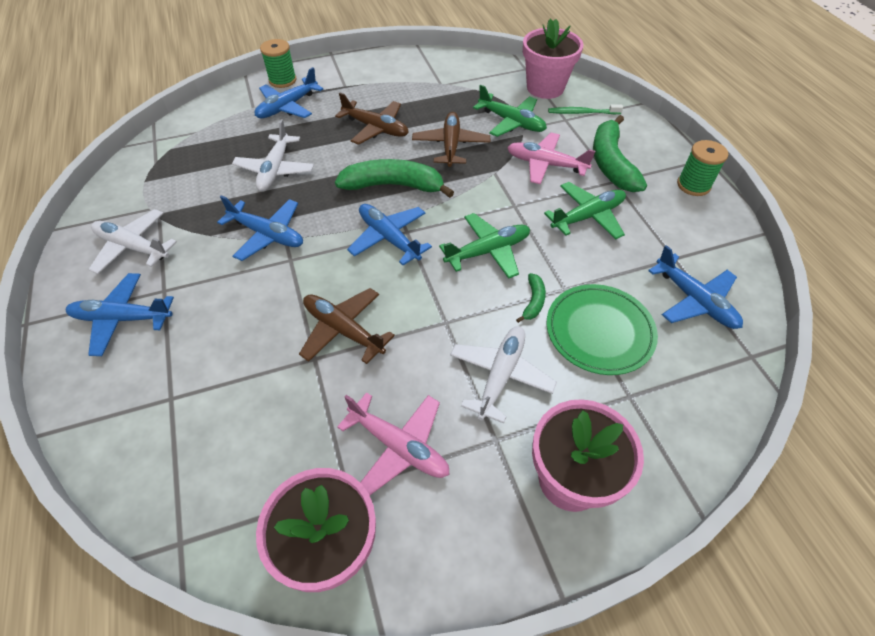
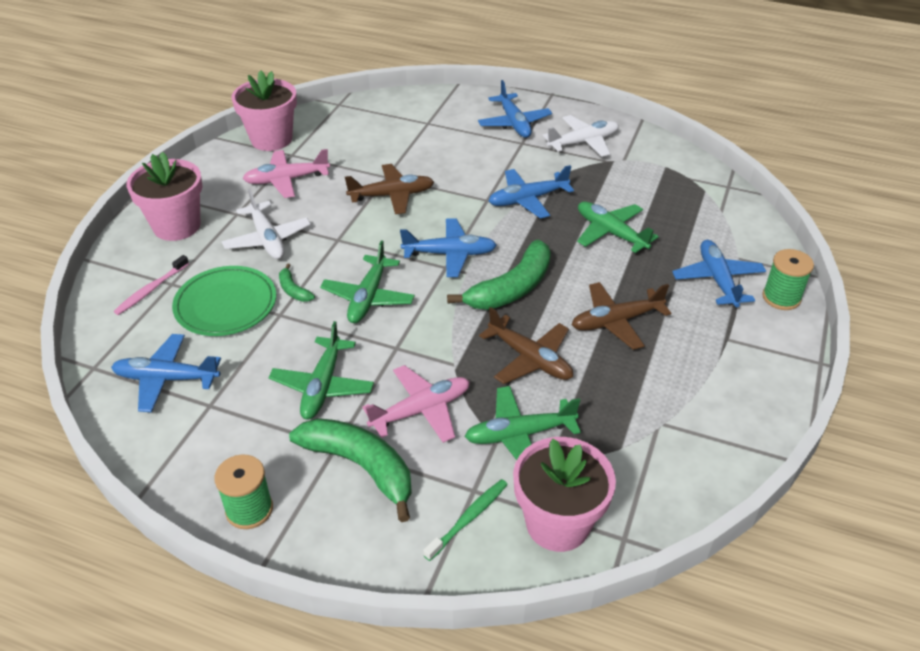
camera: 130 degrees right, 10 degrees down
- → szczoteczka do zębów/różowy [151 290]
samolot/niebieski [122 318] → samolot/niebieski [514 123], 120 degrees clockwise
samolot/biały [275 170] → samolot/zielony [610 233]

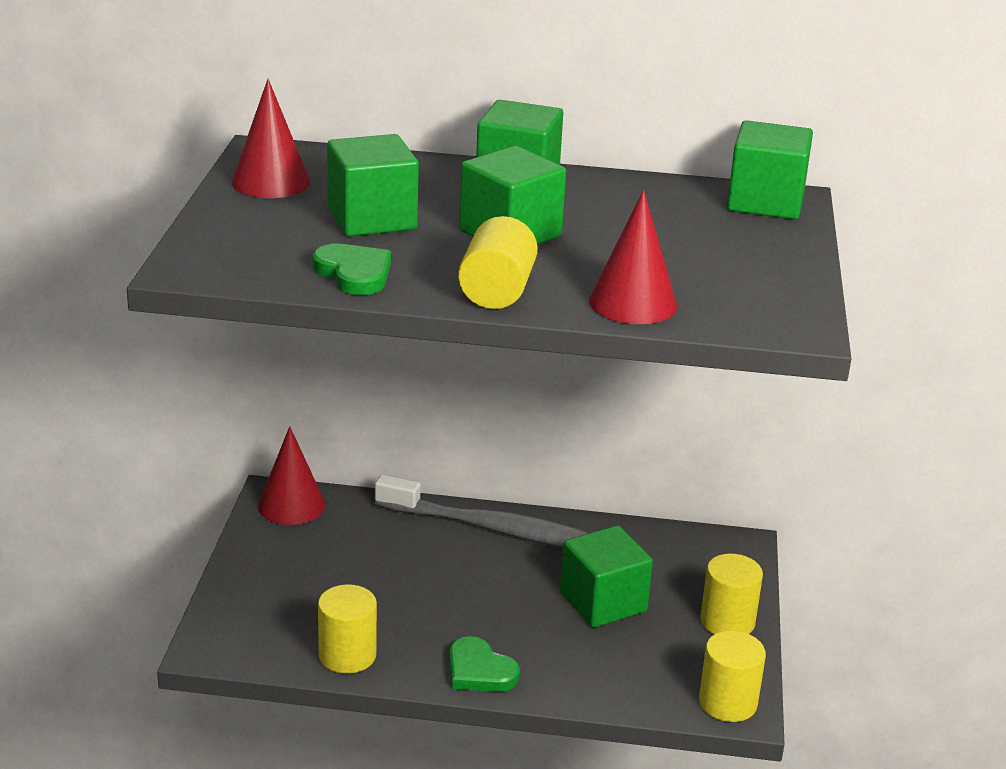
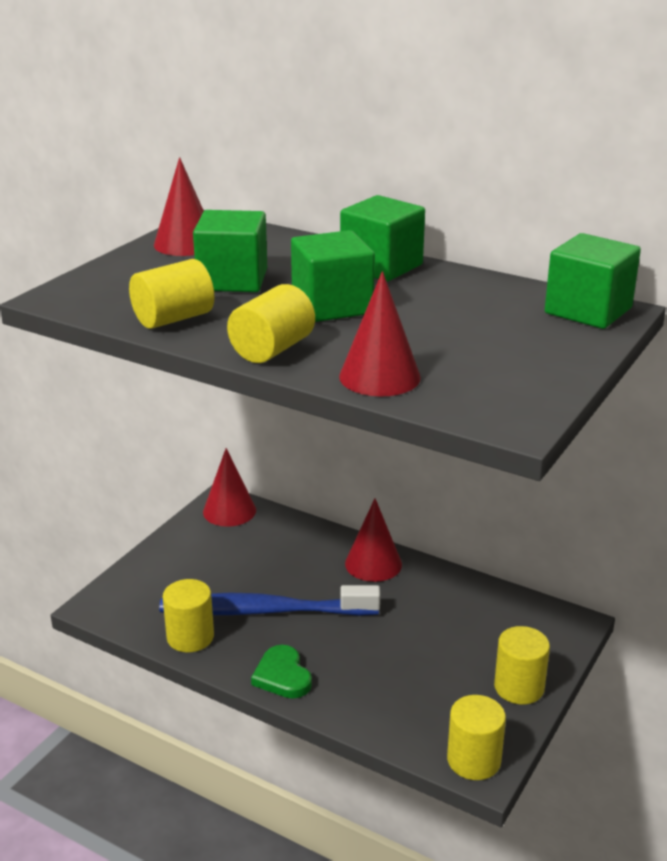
camera: 25 degrees right, 0 degrees up
serce/zielony [354 273] → walec/żółty [173 319]
- → szczoteczka do zębów/niebieski [264 611]
szczoteczka do zębów/szary [497 529] → stożek/czerwony [373 563]
sześcian/zielony [603 602] → -

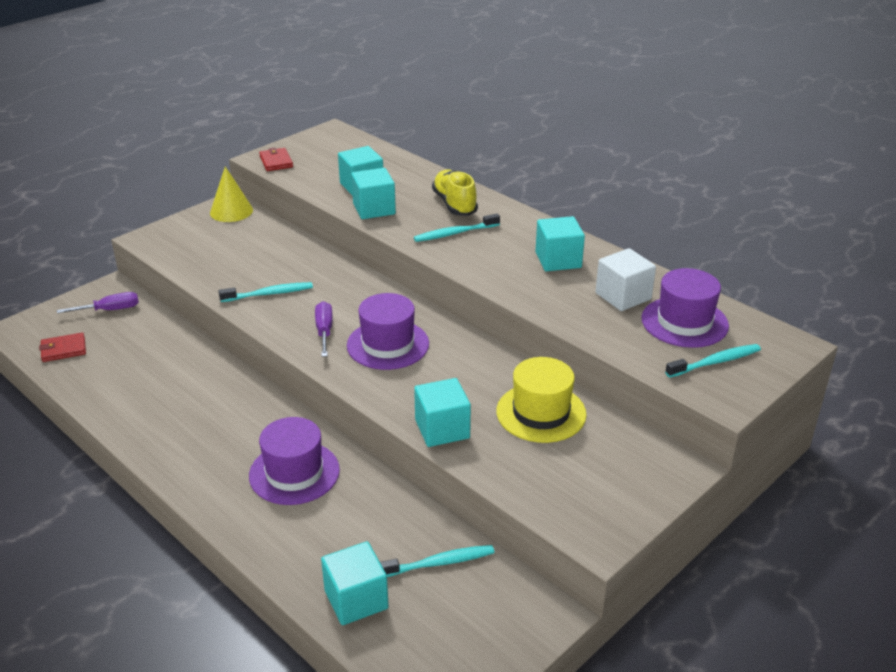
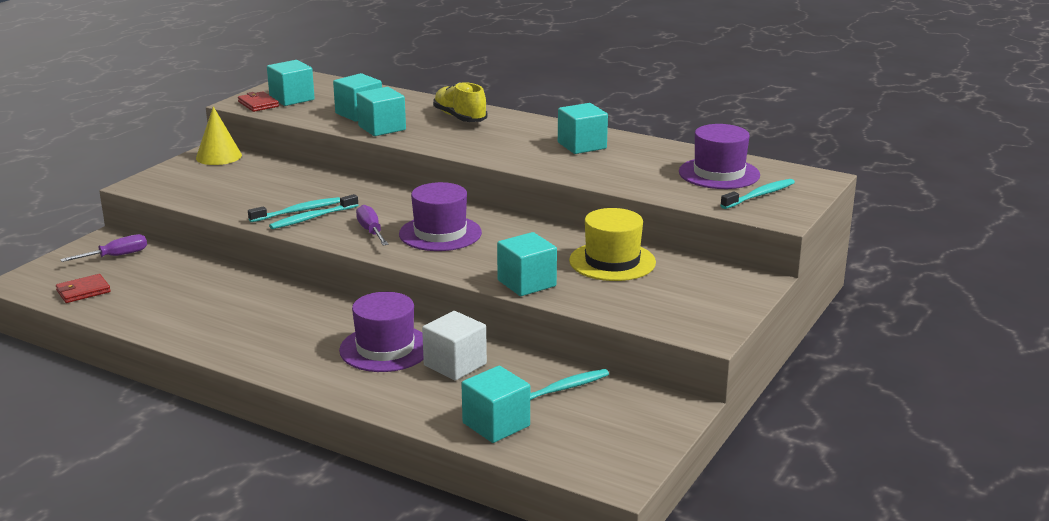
camera: 15 degrees left, 10 degrees down
- → sześcian/turkusowy [292 99]
szczoteczka do zębów/turkusowy [454 233] → szczoteczka do zębów/turkusowy [312 218], moved
sześcian/biały [623 296] → sześcian/biały [455 365], moved

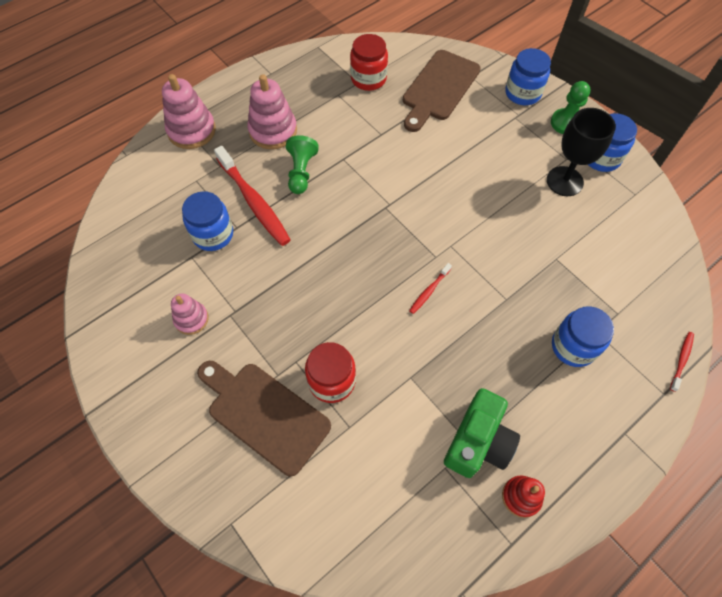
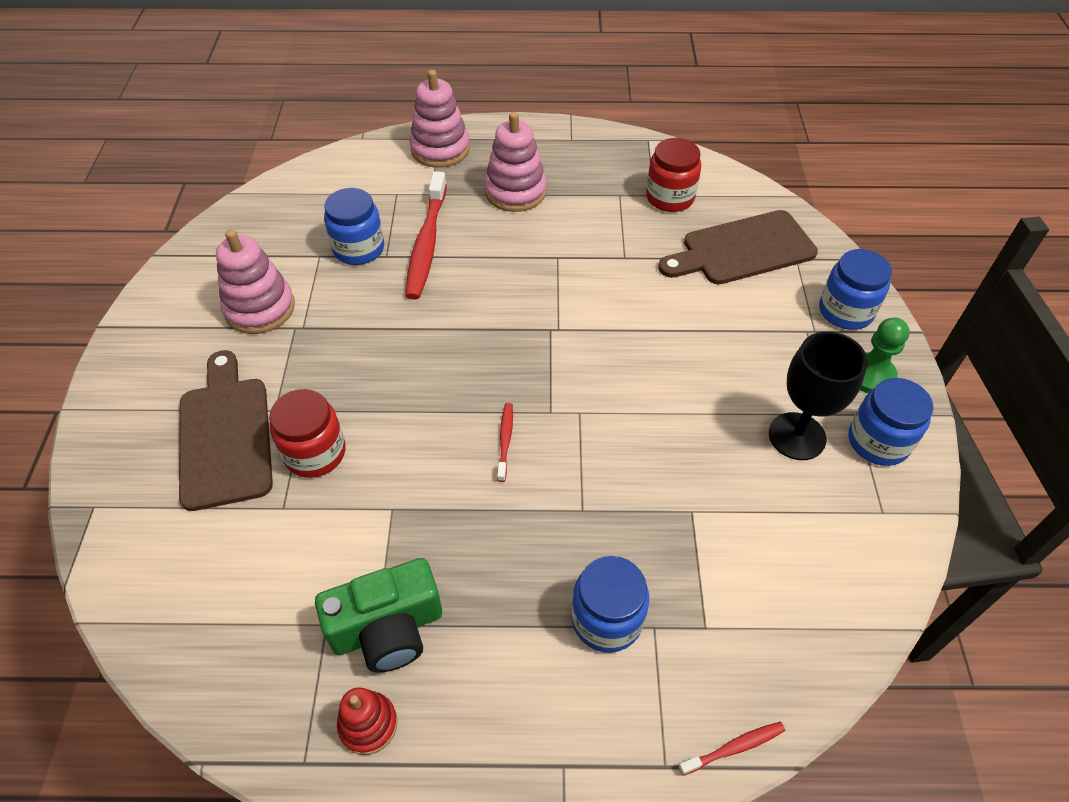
camera: 40 degrees right, 10 degrees down
zabawka nakładanka/różowy [191 319] → zabawka nakładanka/różowy [260 308], x1.67
szczoteczka do zębów/czerwony [429 291] → szczoteczka do zębów/czerwony [505 440], 105 degrees clockwise
pionek/zielony [301 172] → -

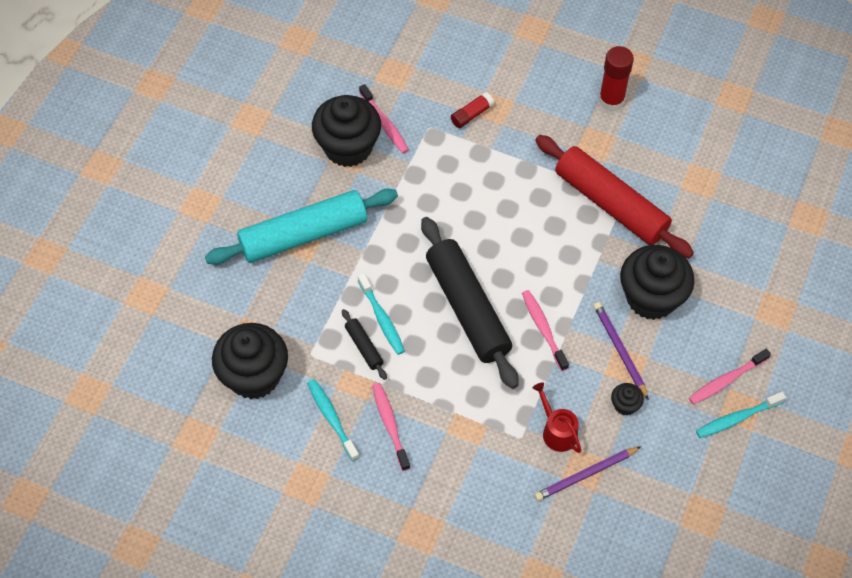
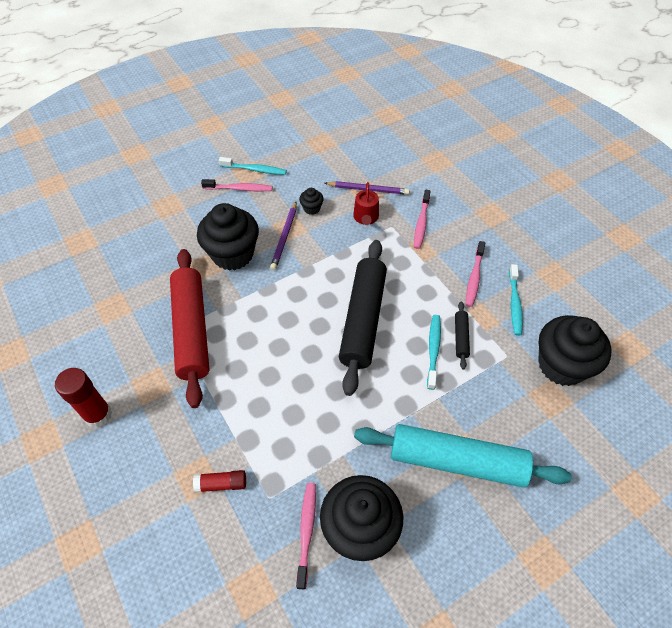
camera: 145 degrees left, 5 degrees down
szczoteczka do zębów/różowy [543 329] → szczoteczka do zębów/różowy [421 223], moved

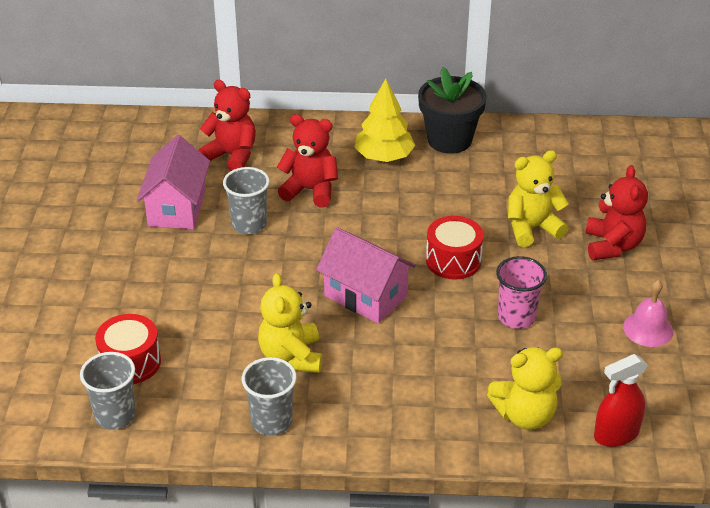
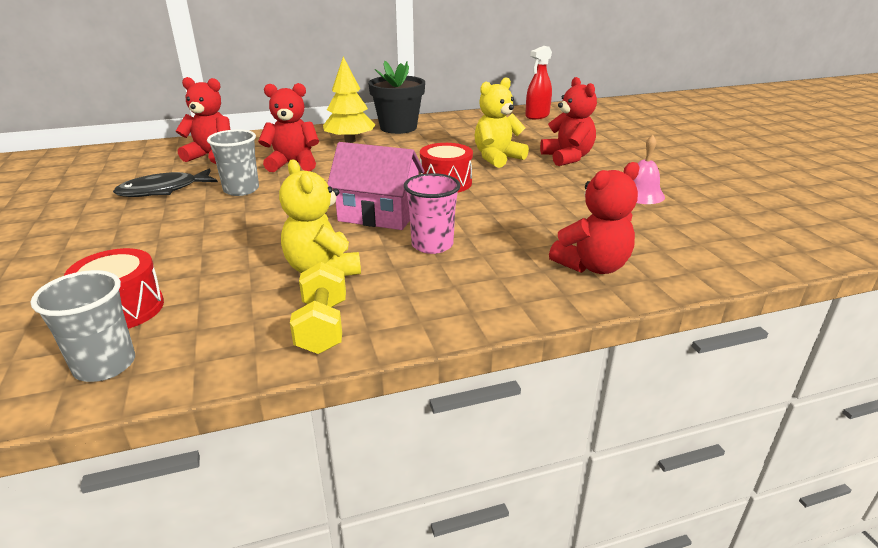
camera: 20 degrees left, 10 degrees down
domek/różowy [177 208] → ryba/czarny [163 190]
szklanka/szary [271 421] → hantel/żółty [322 327]
szklanka/różowy [516 317] → szklanka/różowy [432 245], moved
spryskiwacz/czerwony [616 434] → spryskiwacz/czerwony [537 116], moved
miś/żółty [525 415] → miś/czerwony [592 266]

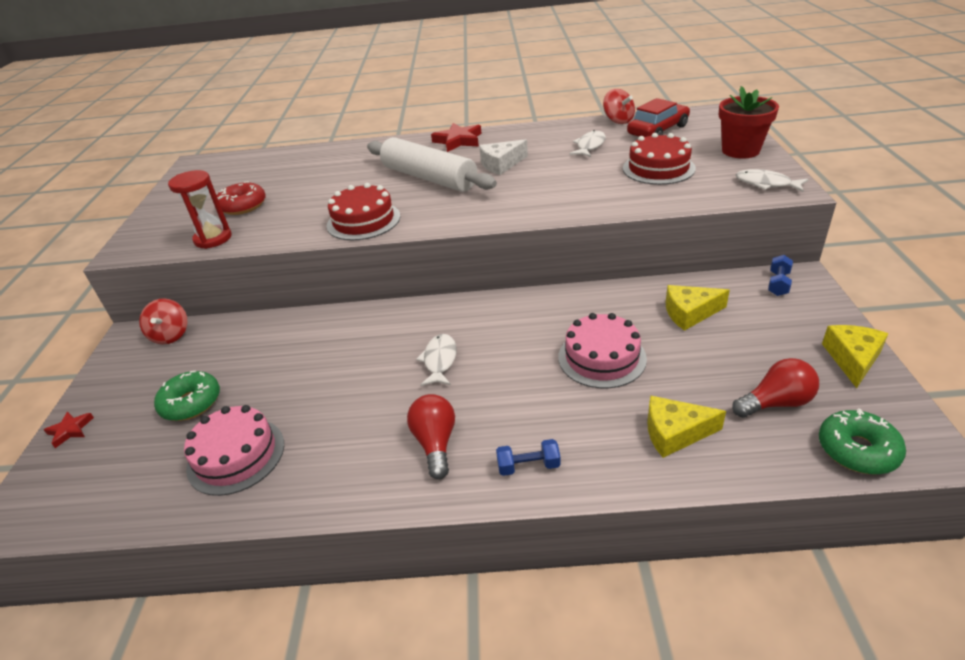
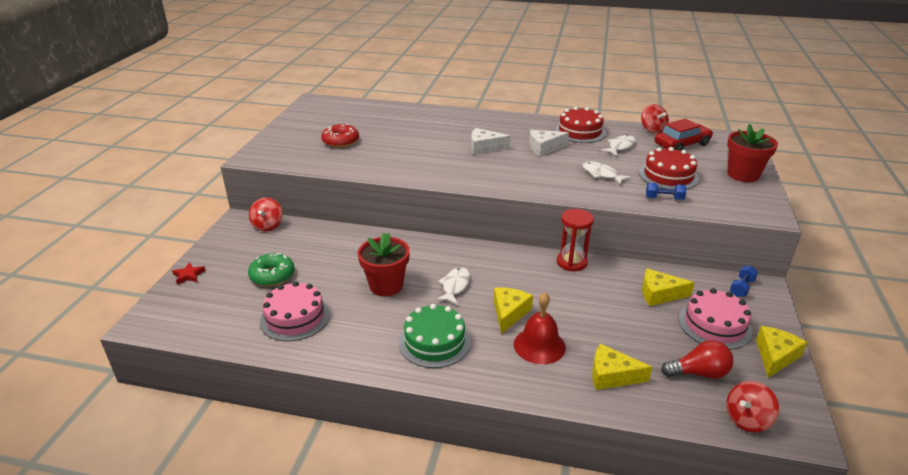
camera: 10 degrees right, 5 degrees down
- → doniczka/czerwony [386 286]
żarówka/czerwony [435 443] → tort/zielony [434 342]
wałek do ciasta/biały [429 178] → ser/biały [484 147]
- → ser/żółty [509 313]
- → dzwonek/czerwony [539 345]
tort/czerwony [363 221] → tort/czerwony [580 131], moved
klepsydra/czerwony [213 239] → klepsydra/czerwony [571 262], moved
ryba/biały [766 184] → ryba/biały [602 174], moved
hantel/niebieski [528 466] → hantel/niebieski [664 198], moved
tort/różowy [602 357] → tort/różowy [714 325], moved
donut/zielony [857 450] → bączek/czerwony [747 419]
gwiazda/czerwony [458 141] → -

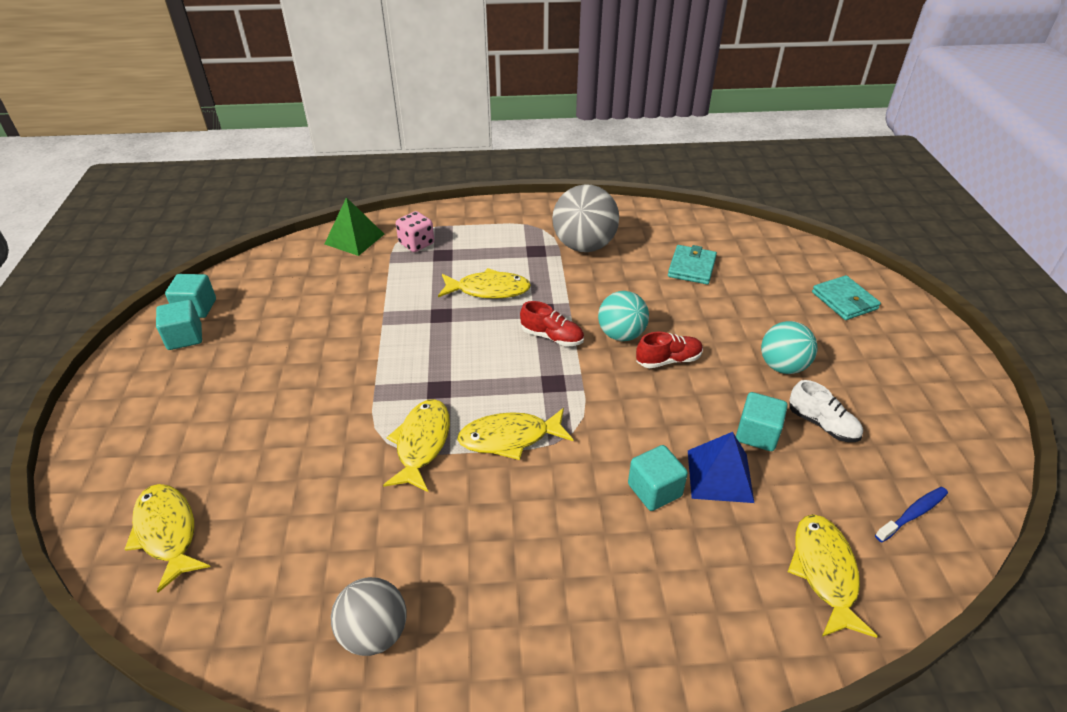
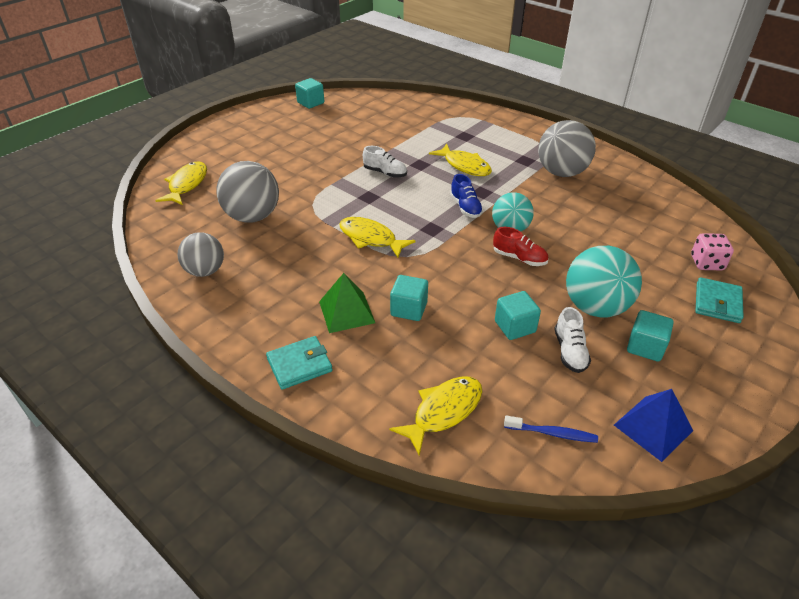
camera: 45 degrees right, 0 degrees up
- → piłka/szary [252 216]
portfel/turkusowy [691 267] → portfel/turkusowy [299 365], moved
piramida/zielony [354 239] → piramida/zielony [347 312], moved
- → but/biały [385 173]
but/czerwony [552 337] → but/niebieski [465 207]
piłka/turkusowy [782 366] → piłka/turkusowy [595 307], x1.51
piramida/niebieski [720 476] → piramida/niebieski [653 428], moved
sześcian/turkusowy [185 337] → sześcian/turkusowy [645 347], moved
kostka do gry/różowy [416 244] → kostka do gry/różowy [706 263], moved
ryba/żółty [422 443] → -

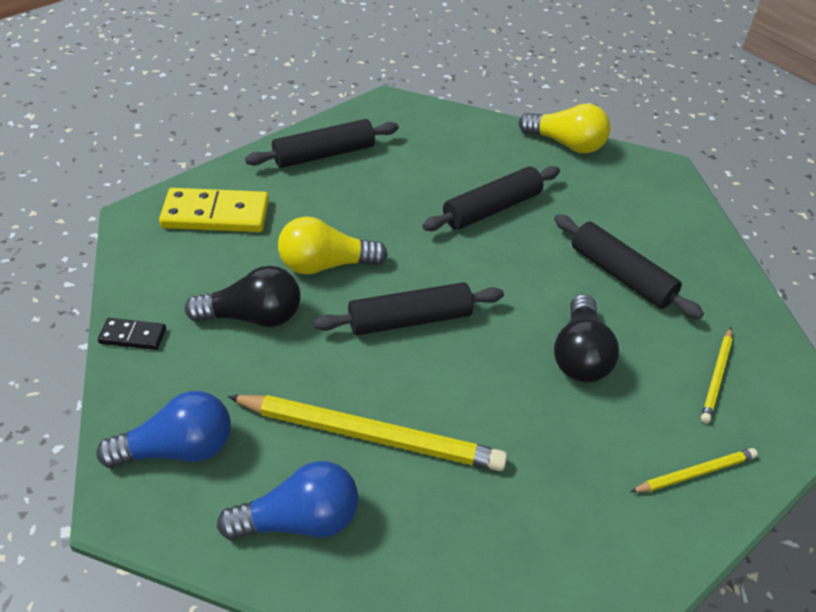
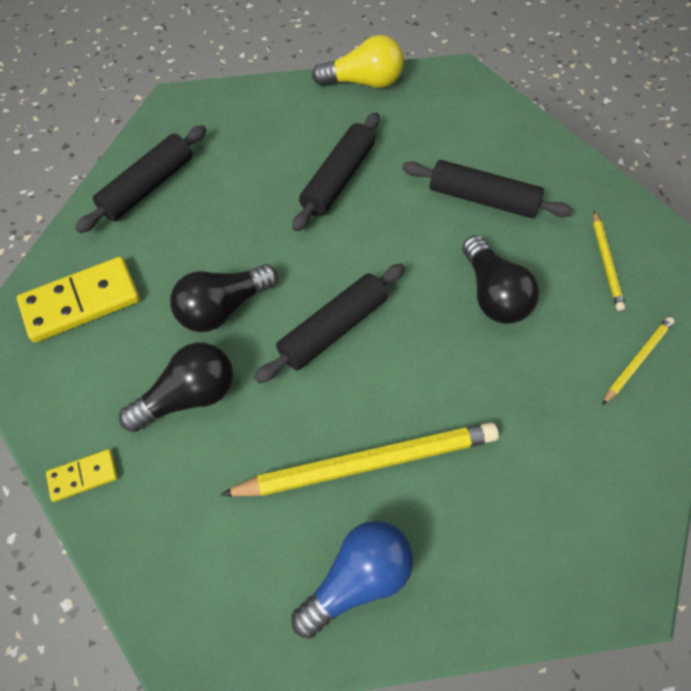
camera: 25 degrees left, 15 degrees up
kostka domina/czarny [133 336] → kostka domina/żółty [83 476]
żarówka/żółty [325 265] → żarówka/czarny [223 308]
żarówka/niebieski [178 449] → -

